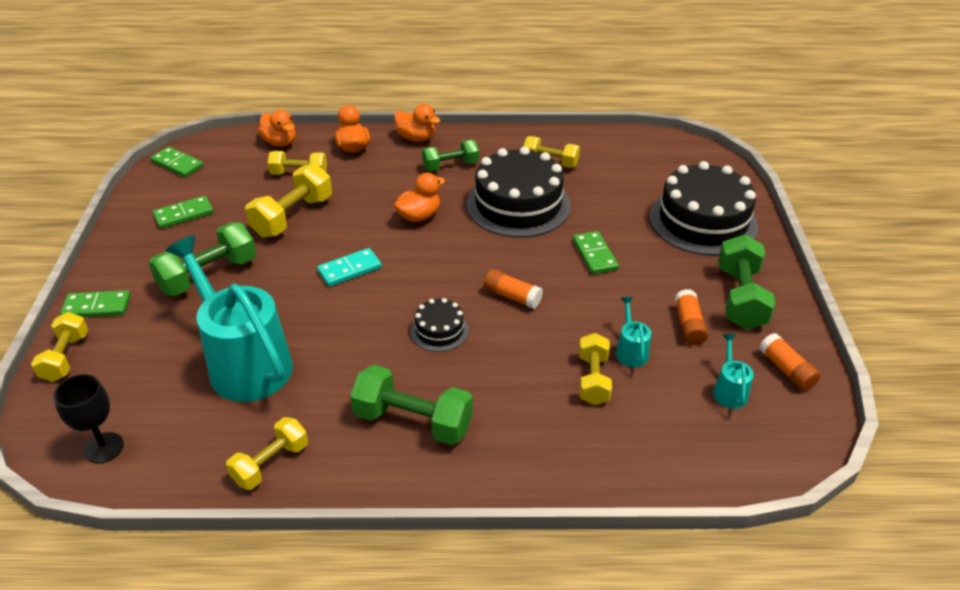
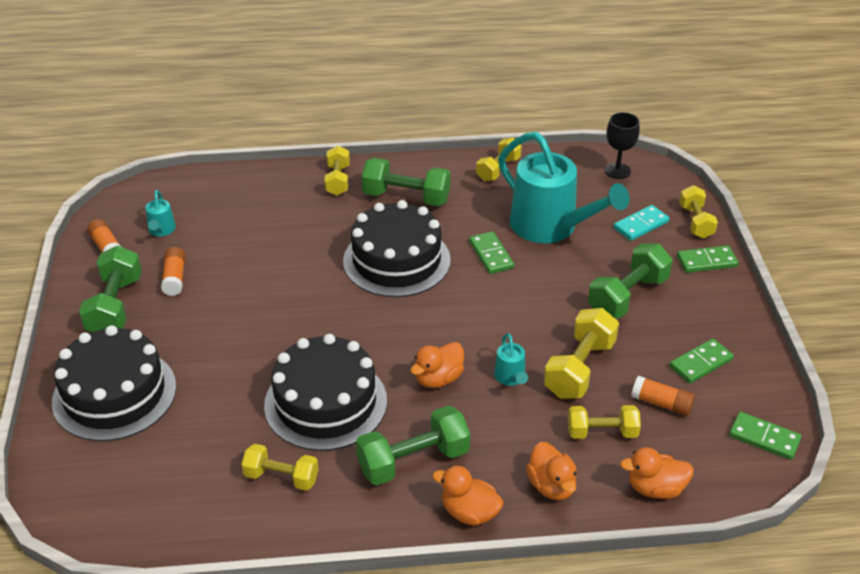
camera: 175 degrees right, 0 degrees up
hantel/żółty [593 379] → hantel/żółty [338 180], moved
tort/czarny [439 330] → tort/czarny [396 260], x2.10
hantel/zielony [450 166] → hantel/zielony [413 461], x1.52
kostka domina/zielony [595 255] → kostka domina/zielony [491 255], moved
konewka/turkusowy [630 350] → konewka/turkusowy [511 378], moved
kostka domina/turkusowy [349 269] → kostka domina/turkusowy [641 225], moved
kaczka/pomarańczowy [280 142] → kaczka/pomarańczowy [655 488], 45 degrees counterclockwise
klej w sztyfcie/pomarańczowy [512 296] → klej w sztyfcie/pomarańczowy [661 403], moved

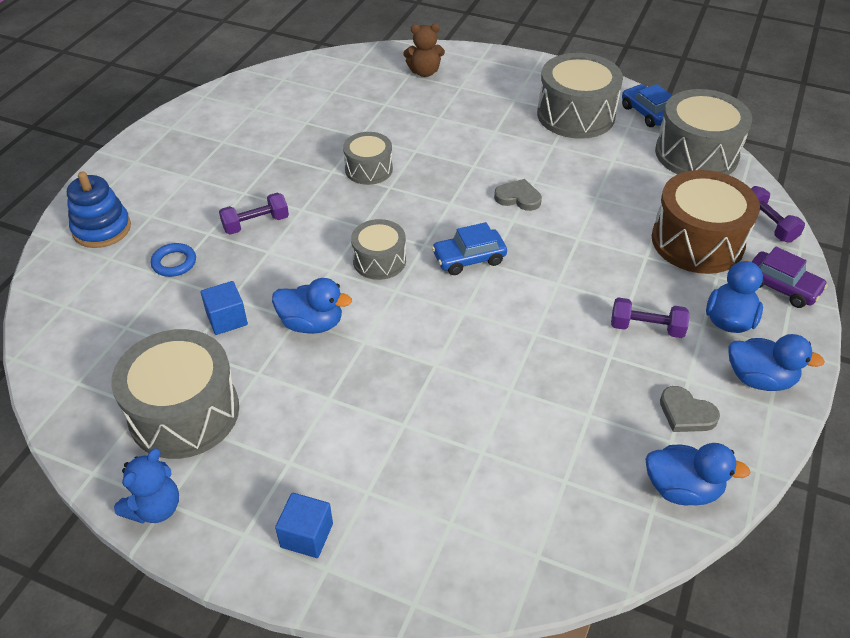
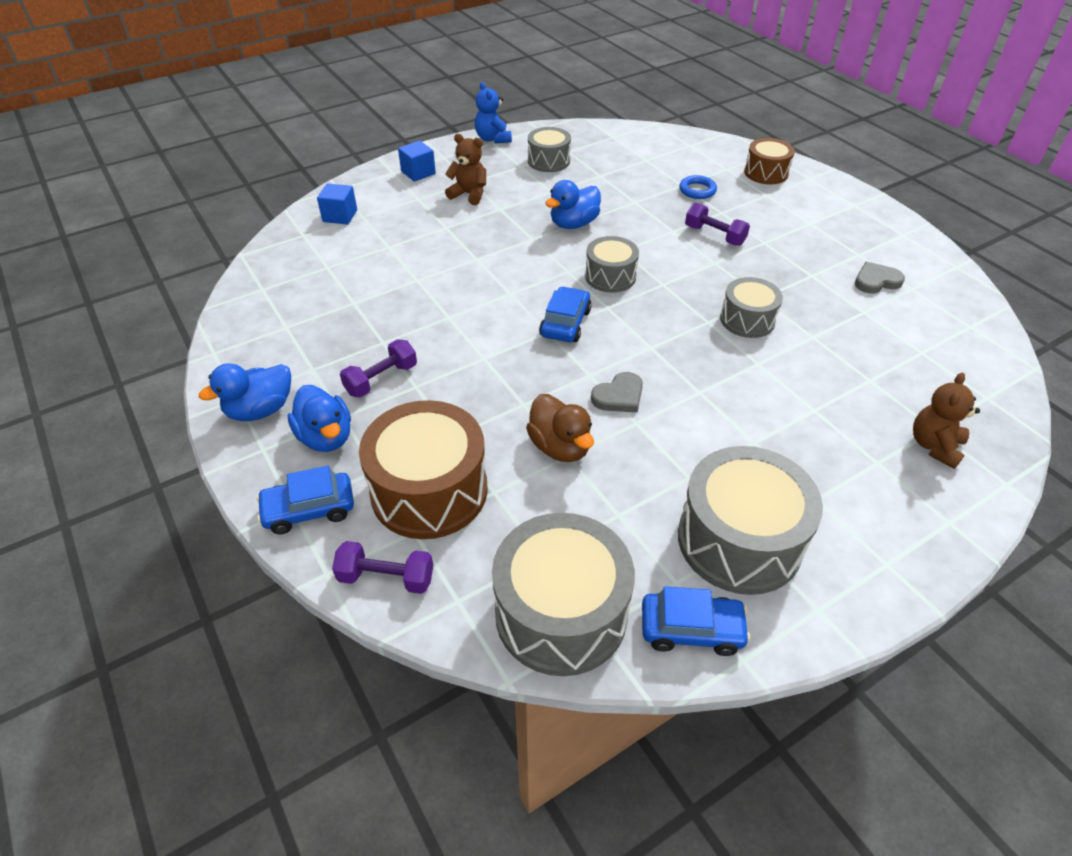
camera: 125 degrees right, 0 degrees up
samochód/fioletowy [781 287] → samochód/niebieski [309 509]
sześcian/niebieski [227 319] → sześcian/niebieski [340 216], moved
- → miś/brązowy [469 194]
- → kaczka/brązowy [560 447]
bęben/szary [184 413] → bęben/szary [548 161], x0.57
hantel/fioletowy [256 224] → hantel/fioletowy [714 235], 60 degrees counterclockwise
zabawka nakładanka/niebieski [102 229] → bęben/brązowy [766 173]
serce/szary [686 413] → serce/szary [876 281], moved
kaczka/niebieski [682 489] → -

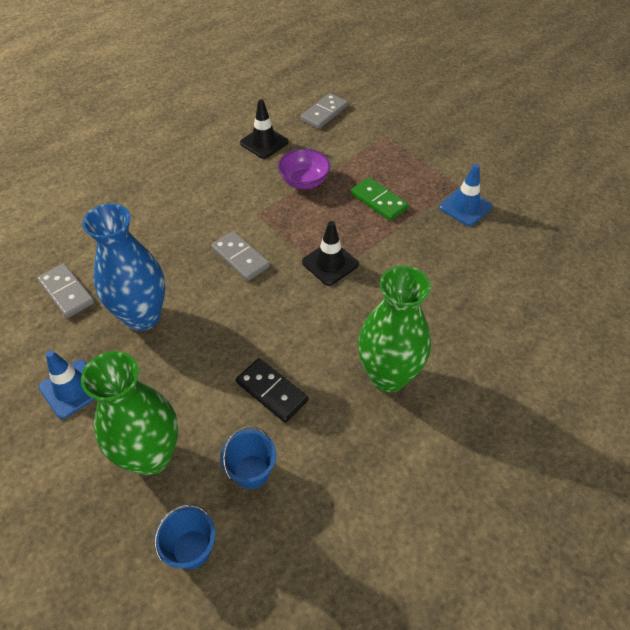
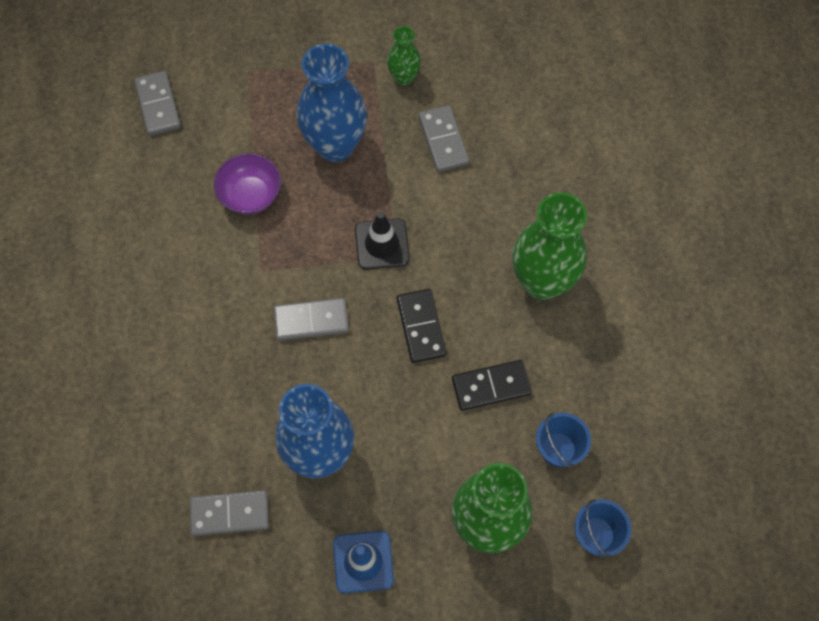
camera: 55 degrees left, 15 degrees up
kostka domina/zielony [379 201] → wazon/niebieski [335 145]
pachołek/niebieski [465 207] → wazon/zielony [404 77]
- → kostka domina/czarny [421 327]
- → kostka domina/szary [443 140]
pachołek/czarny [264 142] → -

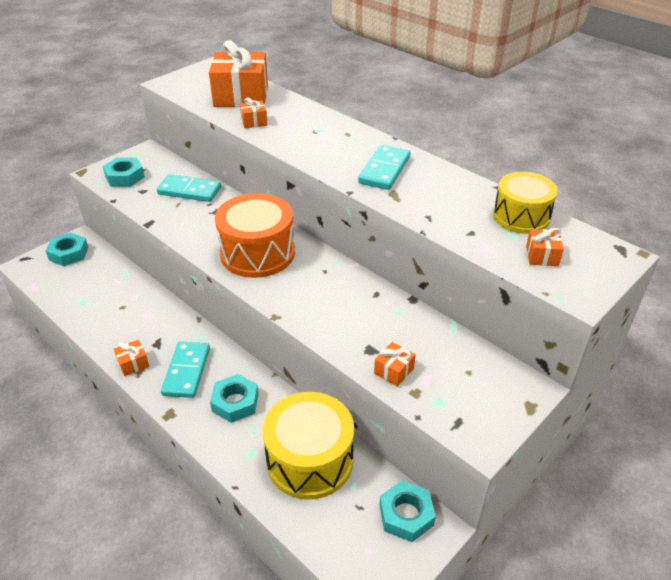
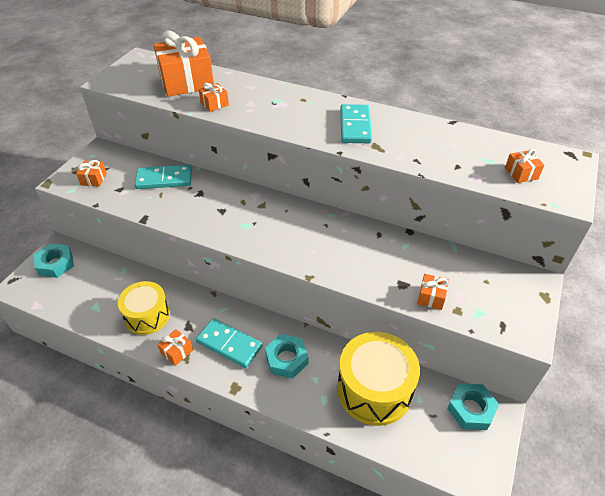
camera: 20 degrees left, 5 degrees up
nakrętka/turkusowy [125 177] → prezent/pomarańczowy [94 179]
bęben/żółty [521 216] → bęben/żółty [147 316], moved
kostka domina/turkusowy [187 371] → kostka domina/turkusowy [229 344], 45 degrees counterclockwise
bęben/pomarańczowy [257 253] → -

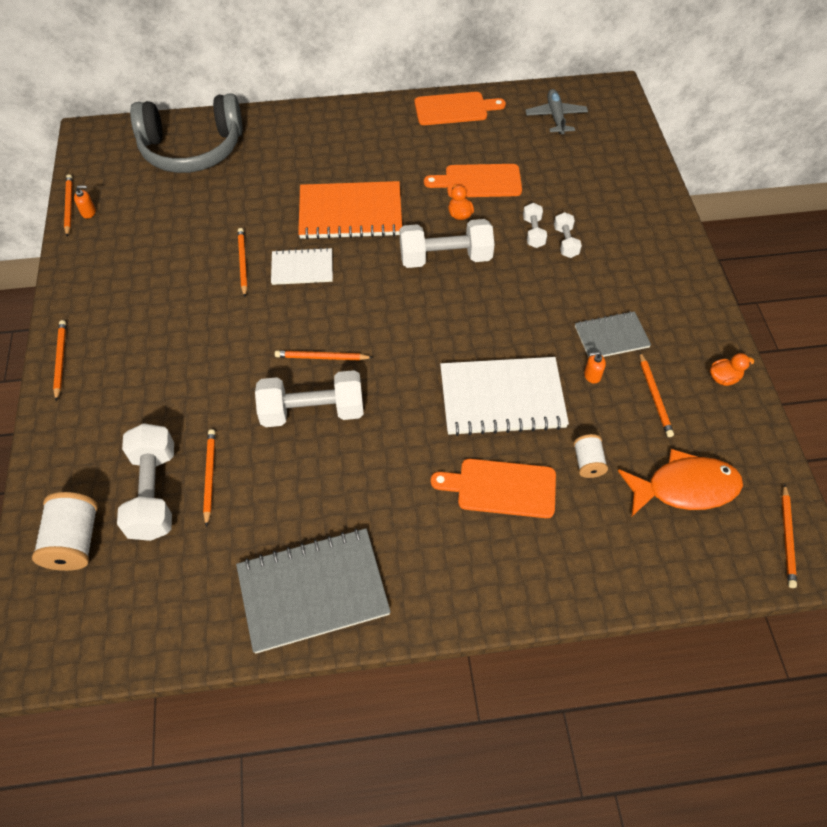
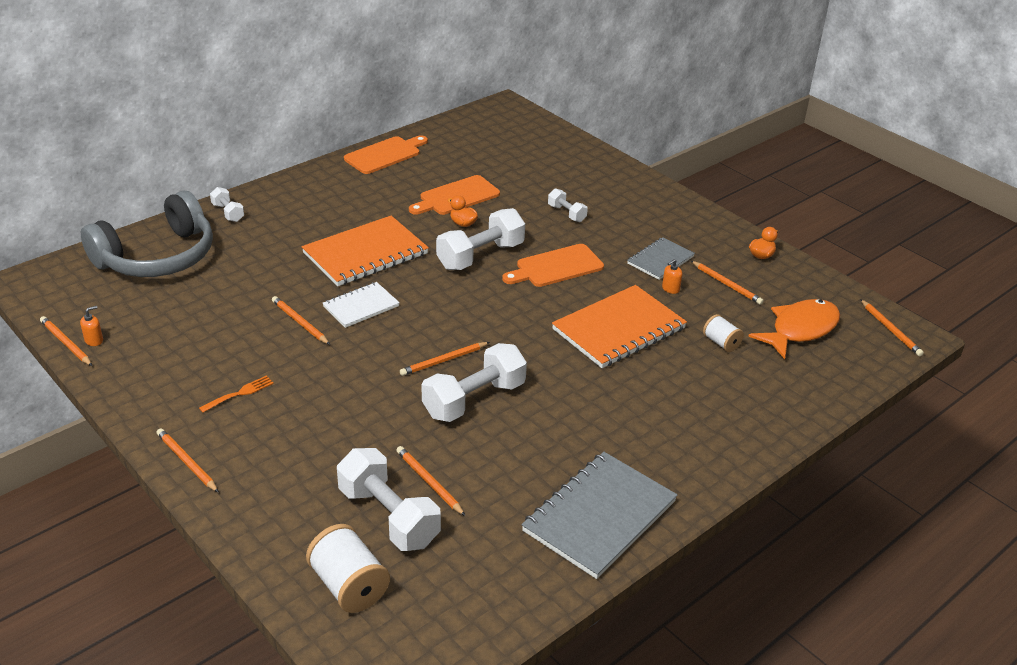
camera: 35 degrees left, 20 degrees down
- → widelec/pomarańczowy [239 393]
hantel/biały [533 232] → hantel/biały [228 213], moved
deska do krojenia/pomarańczowy [501 488] → deska do krojenia/pomarańczowy [556 267], moved
zeszyt/biały [502 398] → zeszyt/pomarańczowy [619 329]
samolot/szary [555 117] → -

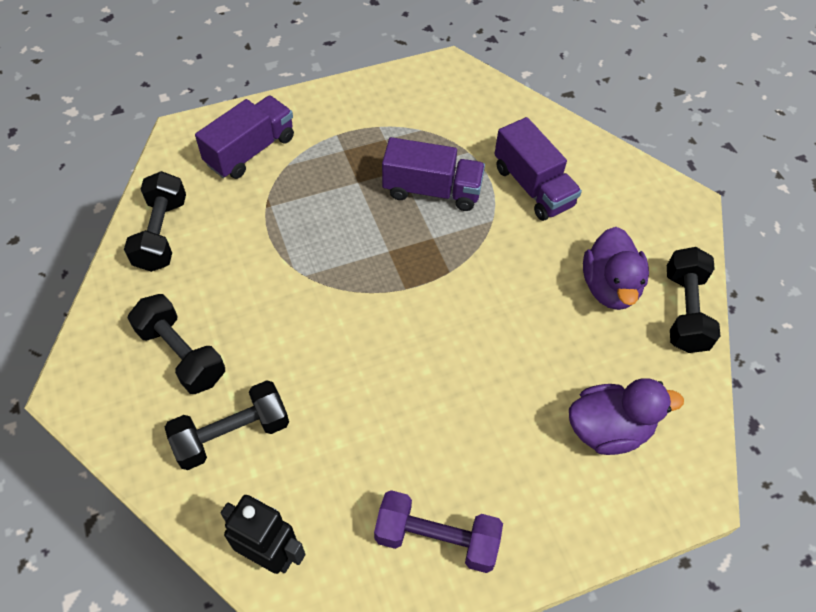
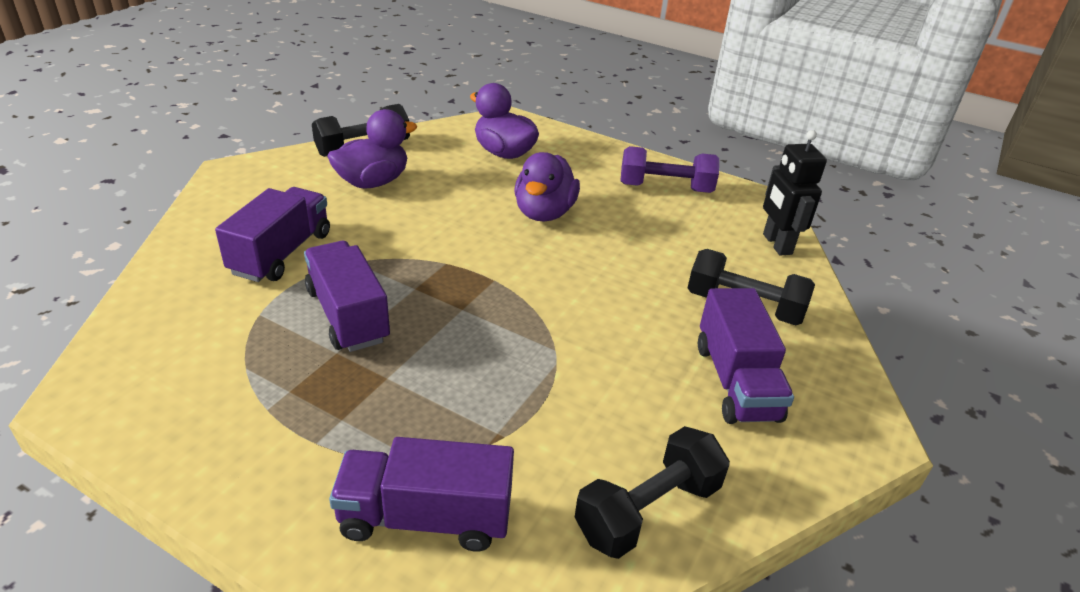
camera: 130 degrees left, 20 degrees down
- → kaczka/fioletowy [544 213]
hantel/fioletowy [436 538] → hantel/fioletowy [665 188], 60 degrees counterclockwise
hantel/czarny [182 354] → ciężarówka/fioletowy [736 381]

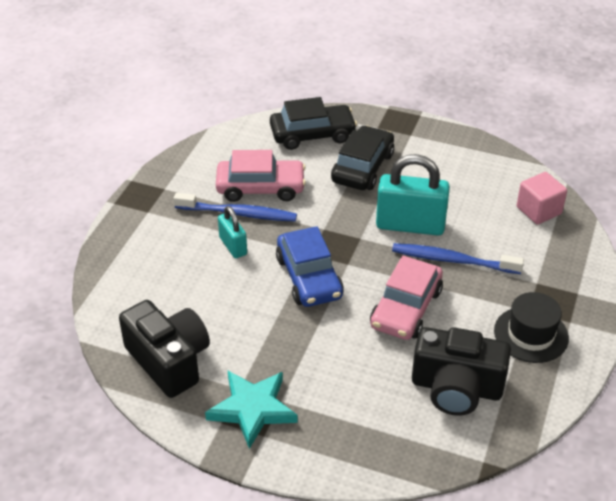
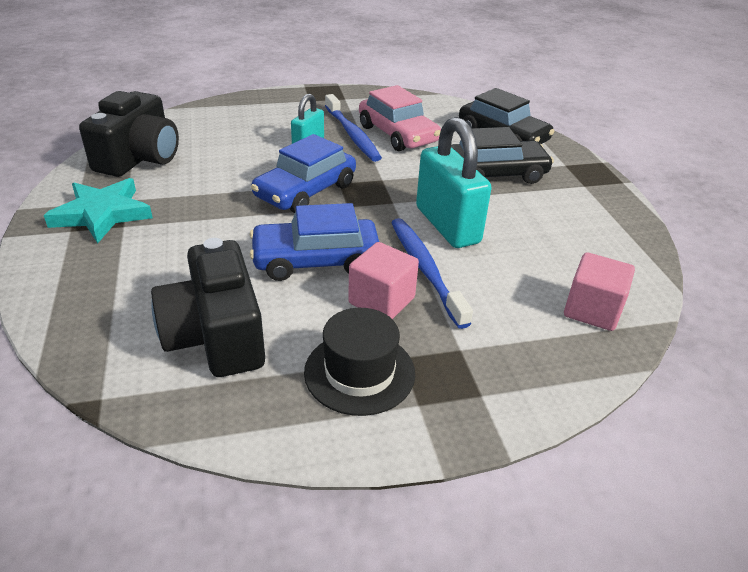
camera: 55 degrees right, 5 degrees down
samochód/różowy [406 308] → samochód/niebieski [316 260]
- → sześcian/różowy [381 300]

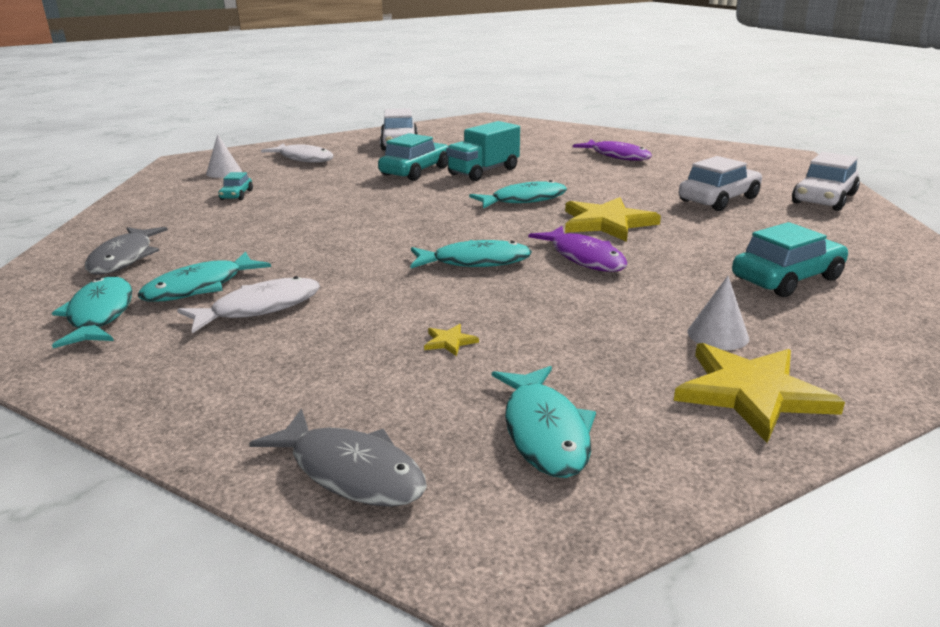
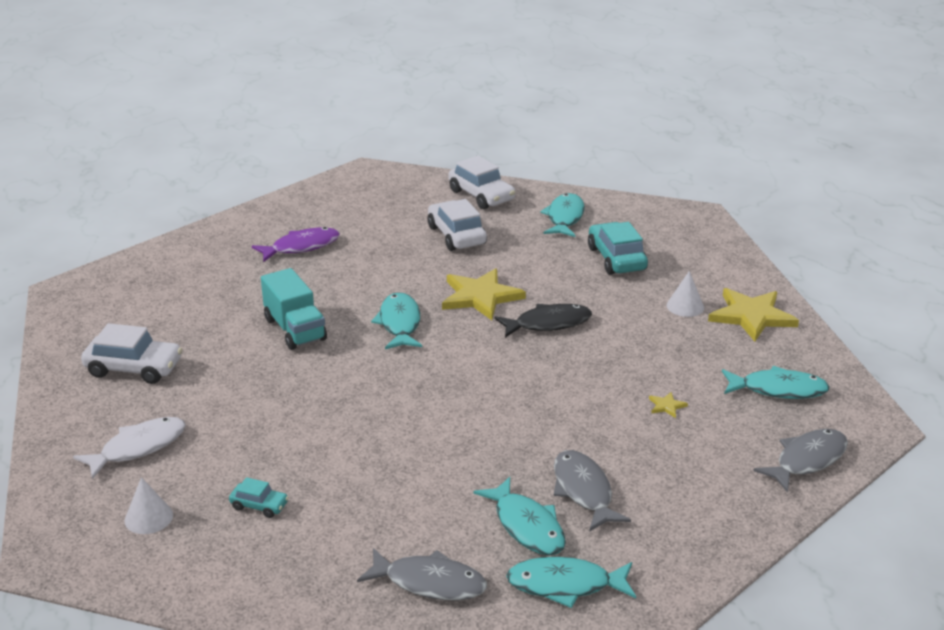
camera: 75 degrees left, 5 degrees up
ryba/fioletowy [584 258] → ryba/czarny [548 324]
ryba/turkusowy [475 262] → ryba/turkusowy [564 217], moved
ryba/biały [260 308] → ryba/szary [583 491]
samochód/turkusowy [415 171] → -

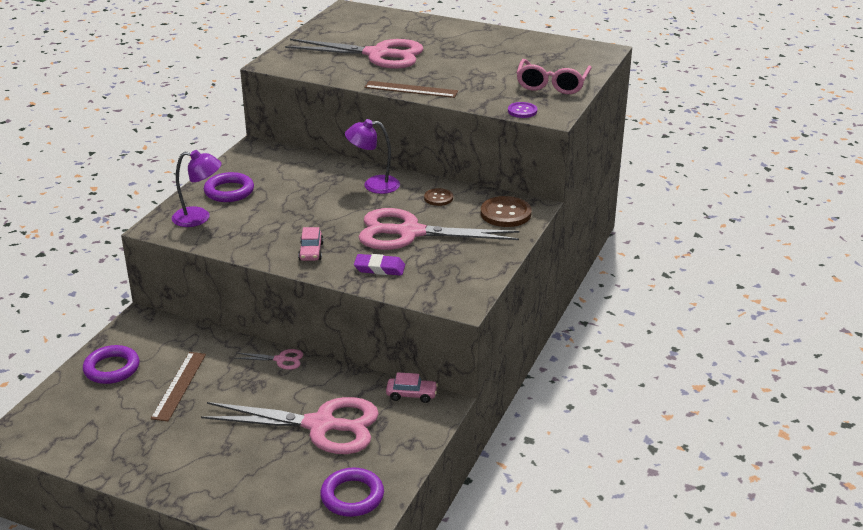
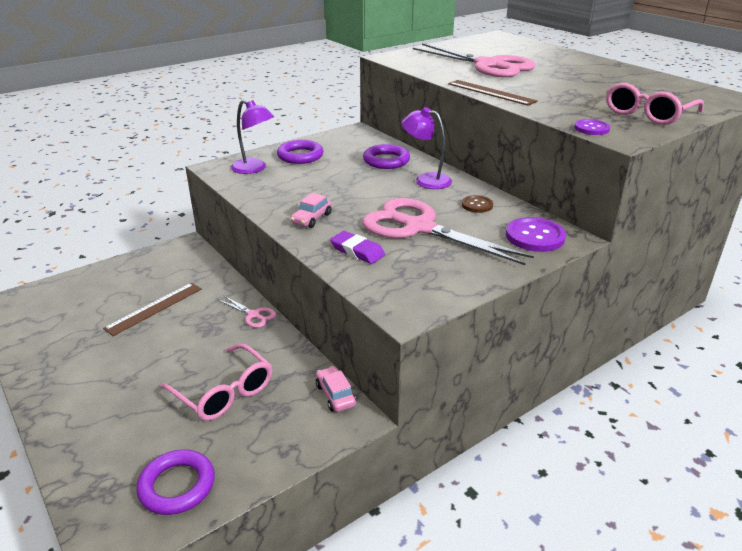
camera: 30 degrees right, 0 degrees up
nożyczki/różowy [320 425] → okulary/różowy [224 392]
samochód/różowy [411 395] → samochód/różowy [335 395], 150 degrees counterclockwise
pierścień/fioletowy [112 368] → pierścień/fioletowy [386 161], moved
guzik/brązowy [505 213] → guzik/fioletowy [535 236]

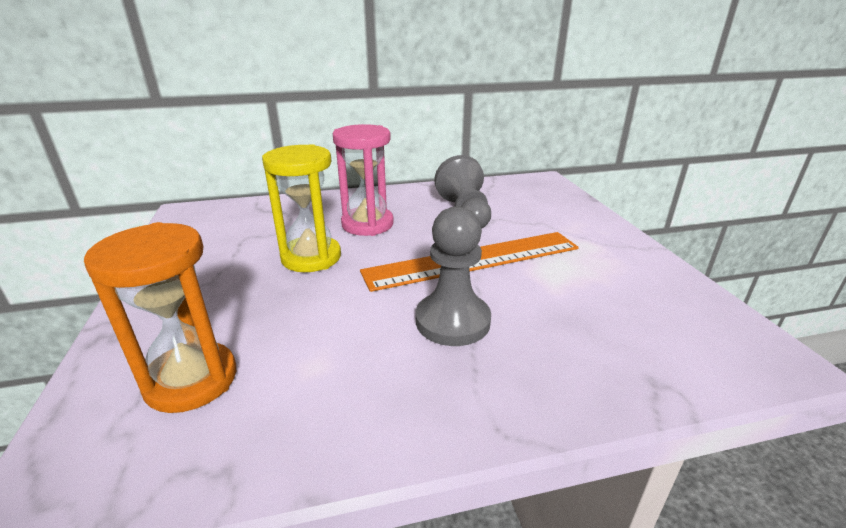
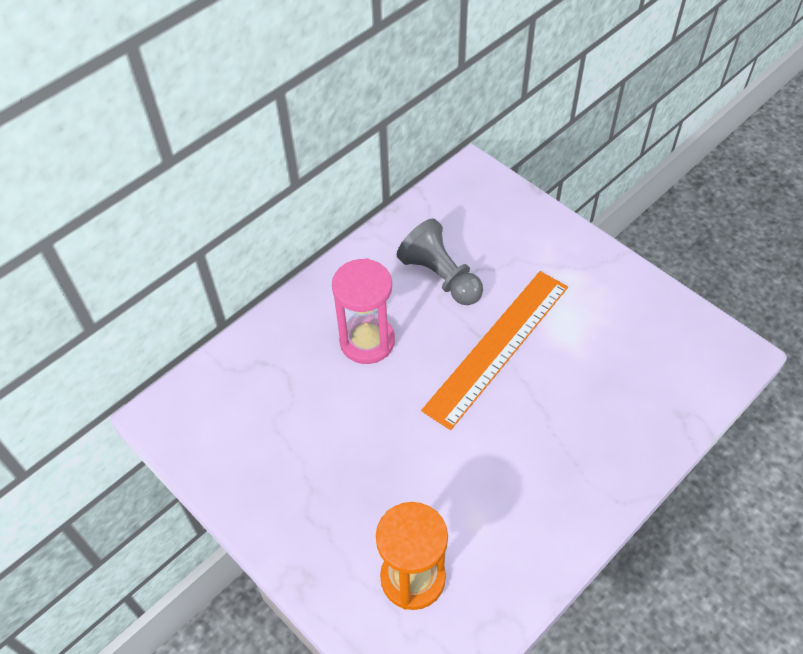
camera: 30 degrees left, 25 degrees up
klepsydra/żółty [311 257] → -
pionek/szary [452 321] → -

